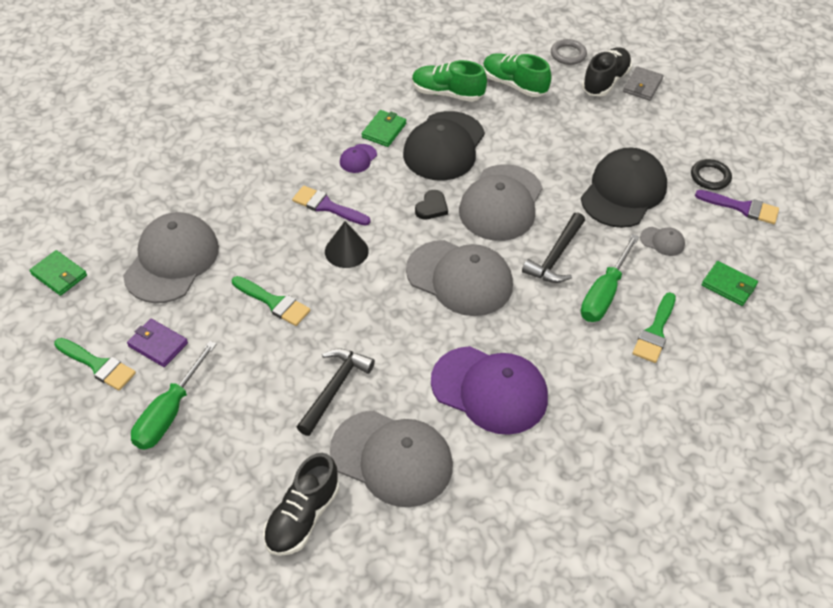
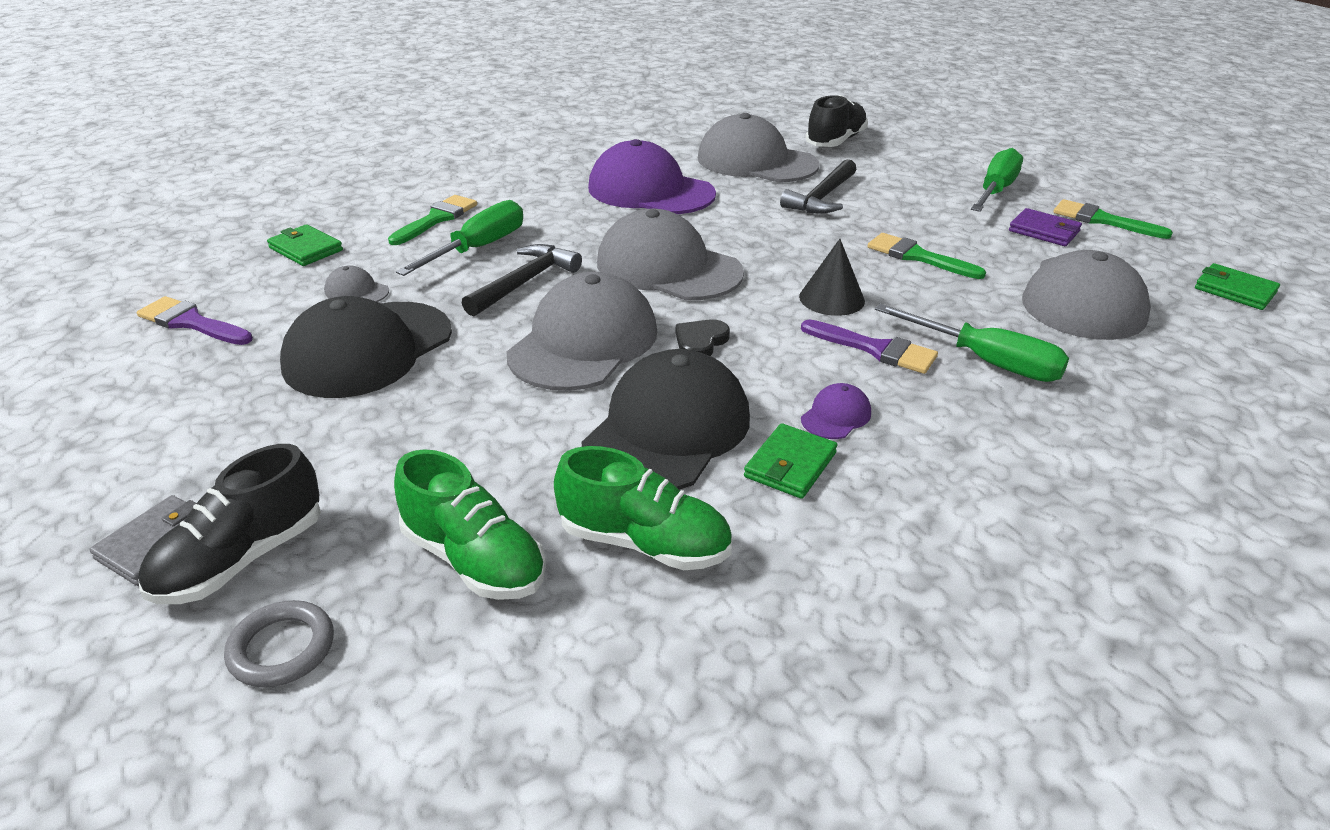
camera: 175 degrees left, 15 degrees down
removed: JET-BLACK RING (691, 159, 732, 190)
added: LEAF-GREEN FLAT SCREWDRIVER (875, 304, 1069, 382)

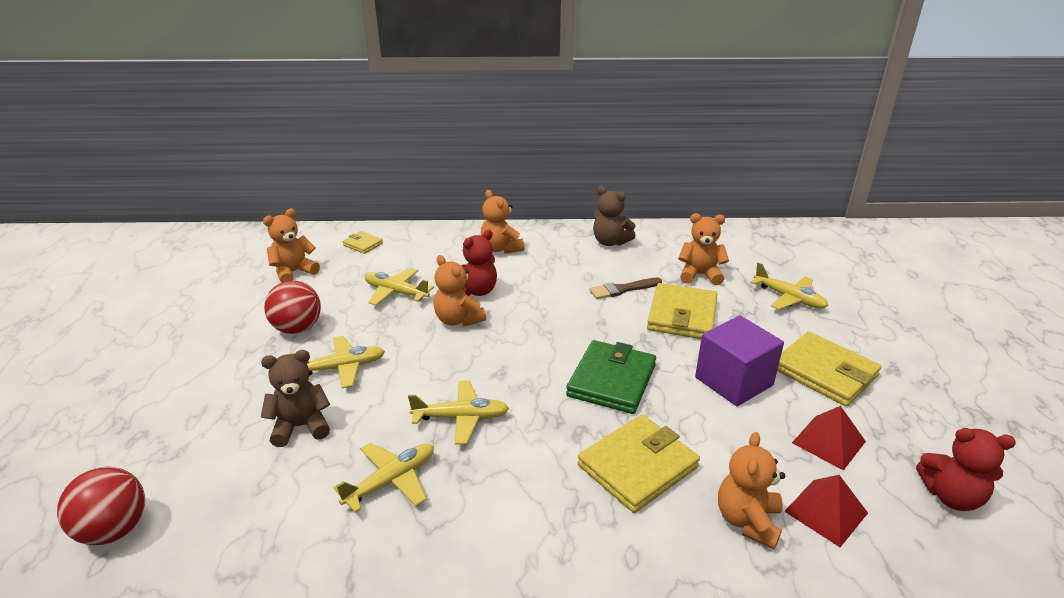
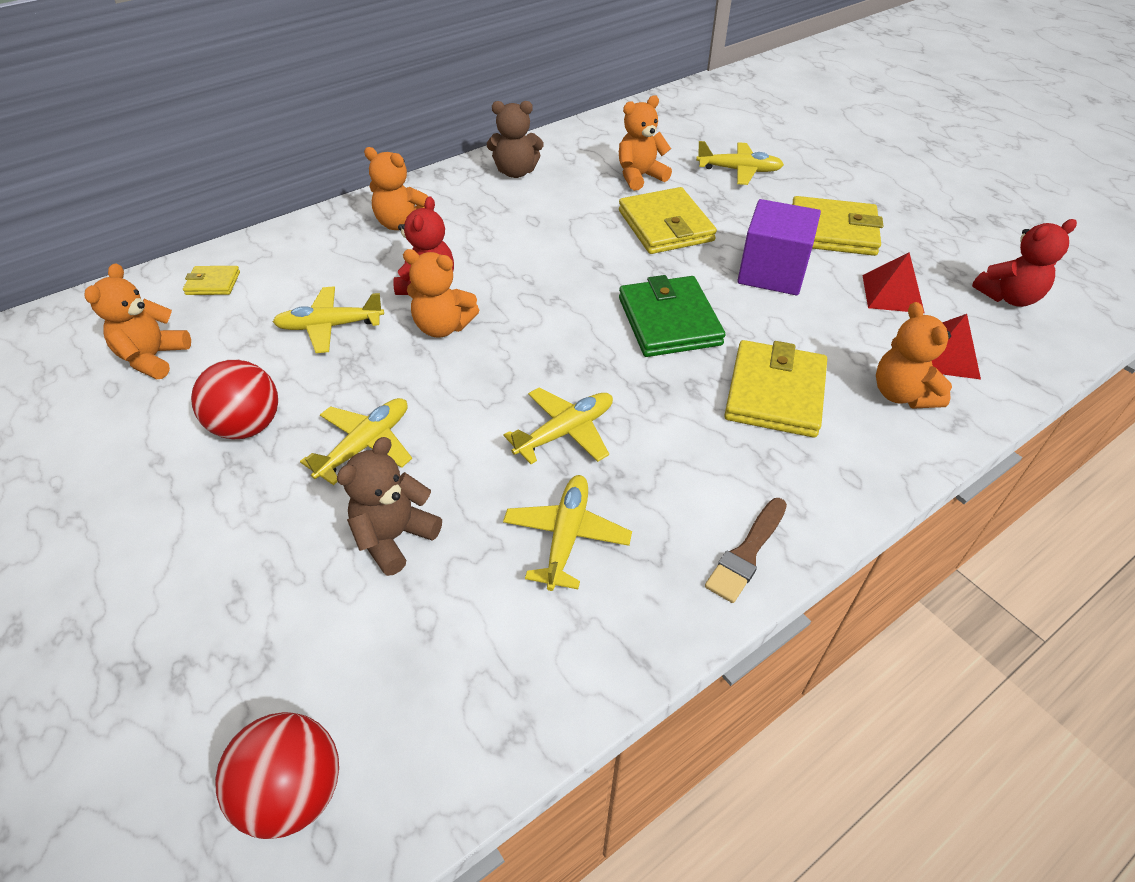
camera: 35 degrees left, 15 degrees up
moved: BROWN PAINTBRUSH (589, 278, 662, 299) to (705, 498, 787, 603)

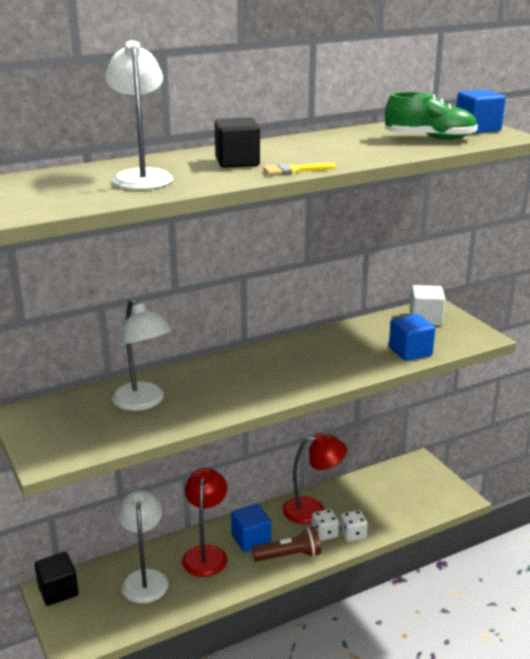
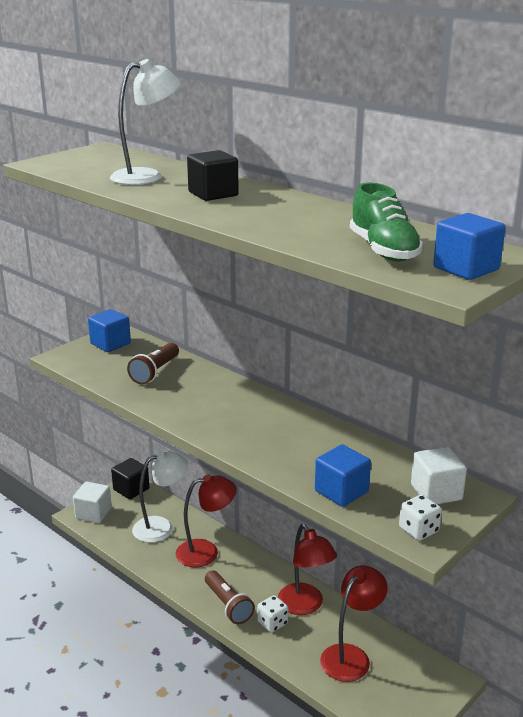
camera: 70 degrees right, 0 degrees up
removed: BRIGHT YELLOW PAINTBRUSH (263, 163, 336, 175)
added: SNOW-WHITE SOLID CUBE (73, 482, 112, 523); CRIMSON DESK LAMP (320, 565, 388, 682)
moved: BLUE SOLID CUBE (231, 504, 271, 552) to (88, 309, 131, 352); SNOW-WHITE GAME DIE (340, 510, 368, 542) to (399, 495, 442, 541)
replaced: SNOW-WHITE DESK LAMP (112, 299, 172, 411) to BROWN FLASHLIGHT (127, 343, 179, 385)

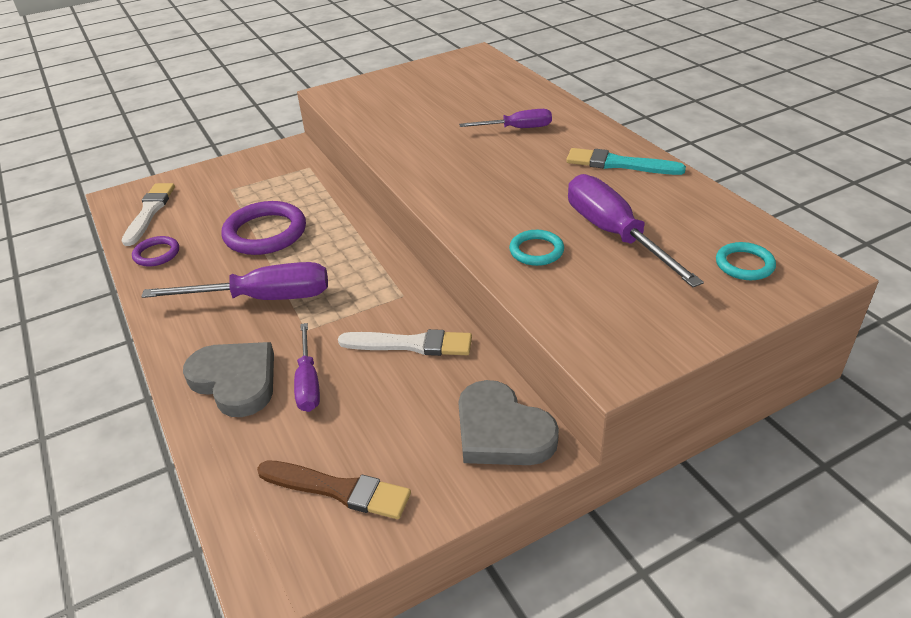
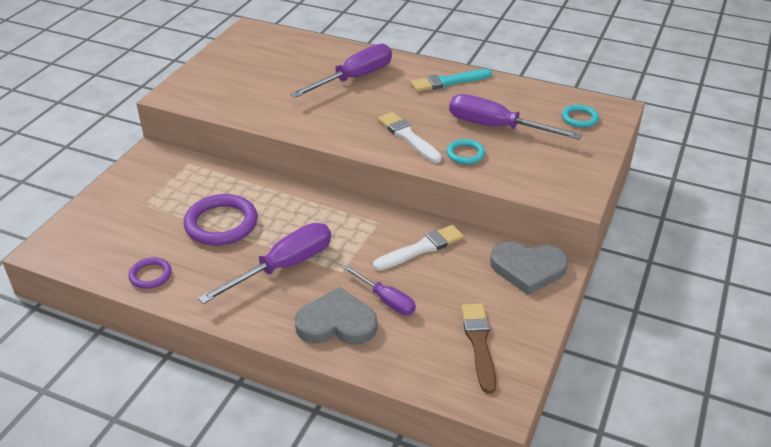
camera: 40 degrees left, 0 degrees up
moved: SNOW-WHITE PAINTBRUSH (122, 183, 175, 246) to (378, 112, 442, 163)
turned: BROWN PAINTBRUSH (257, 461, 411, 519) = (461, 303, 496, 394) 75 degrees counterclockwise
resized: ROYAL PURPLE FLAT SCREWDRIVER (459, 109, 552, 128) = (290, 43, 392, 98) x1.70

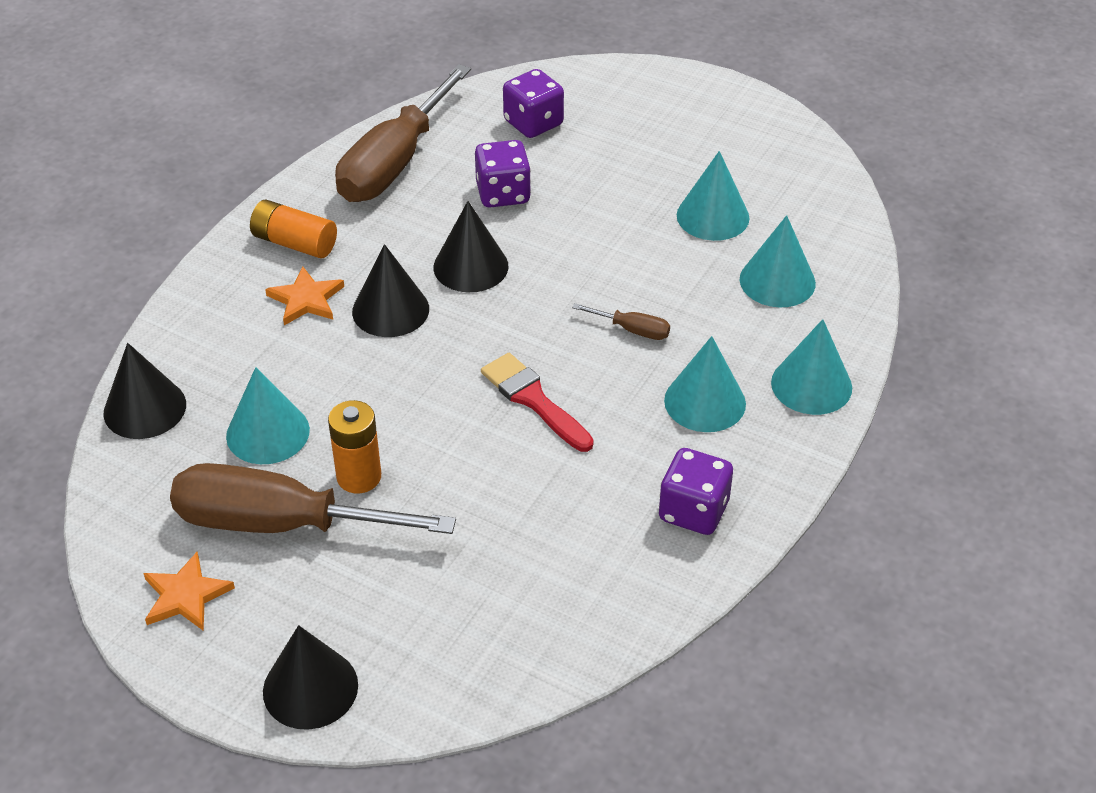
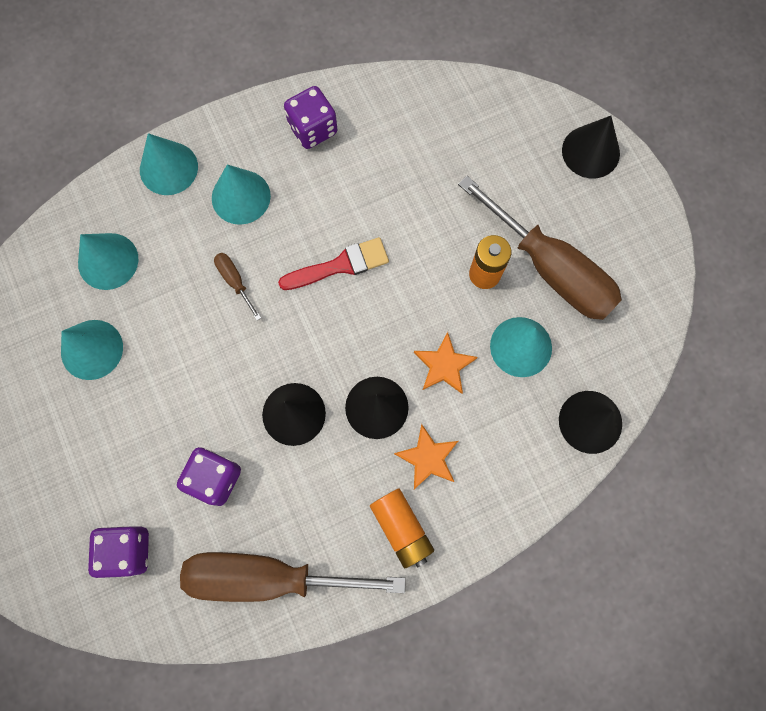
camera: 145 degrees left, 30 degrees up
moved: BRIGHT ORANGE STAR SHAPE (144, 552, 235, 631) to (414, 332, 478, 394)
turned: BROWN FLAT SCREWDRIVER (335, 64, 471, 202) = (180, 552, 406, 602) 150 degrees counterclockwise; CRIMSON PAINTBRUSH (481, 353, 594, 452) = (278, 237, 389, 290) 105 degrees counterclockwise

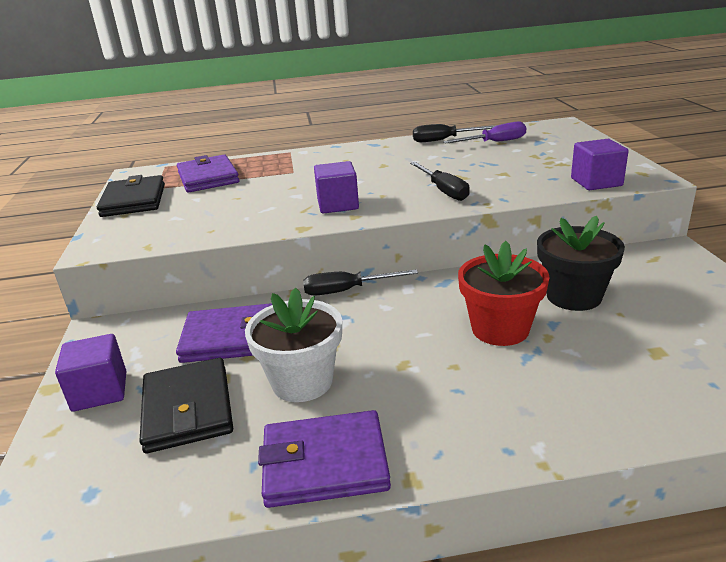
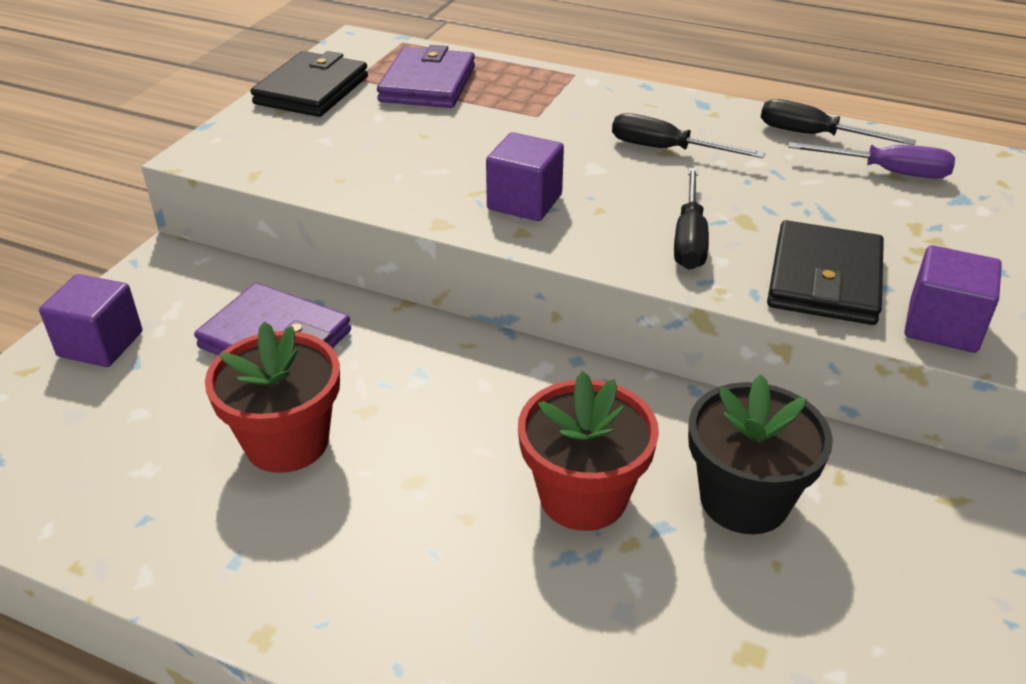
camera: 30 degrees right, 10 degrees up
removed: ROYAL PURPLE BILLFOLD (258, 410, 391, 508)
moved: JET-BLACK FLAT SCREWDRIVER (303, 269, 418, 296) to (612, 113, 765, 158); JET-BLACK BILLFOLD (139, 358, 233, 454) to (767, 220, 884, 325)
recoloured: SNOW-WHITE FLOWER POT (245, 287, 342, 402) to CRIMSON FLOWER POT (205, 322, 340, 473)

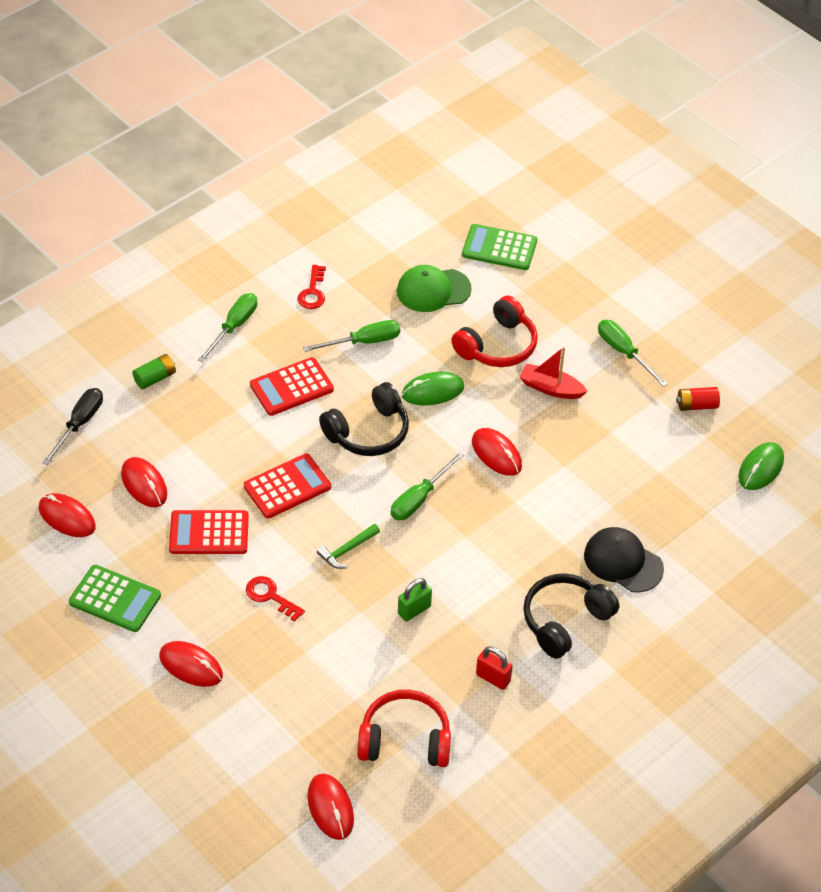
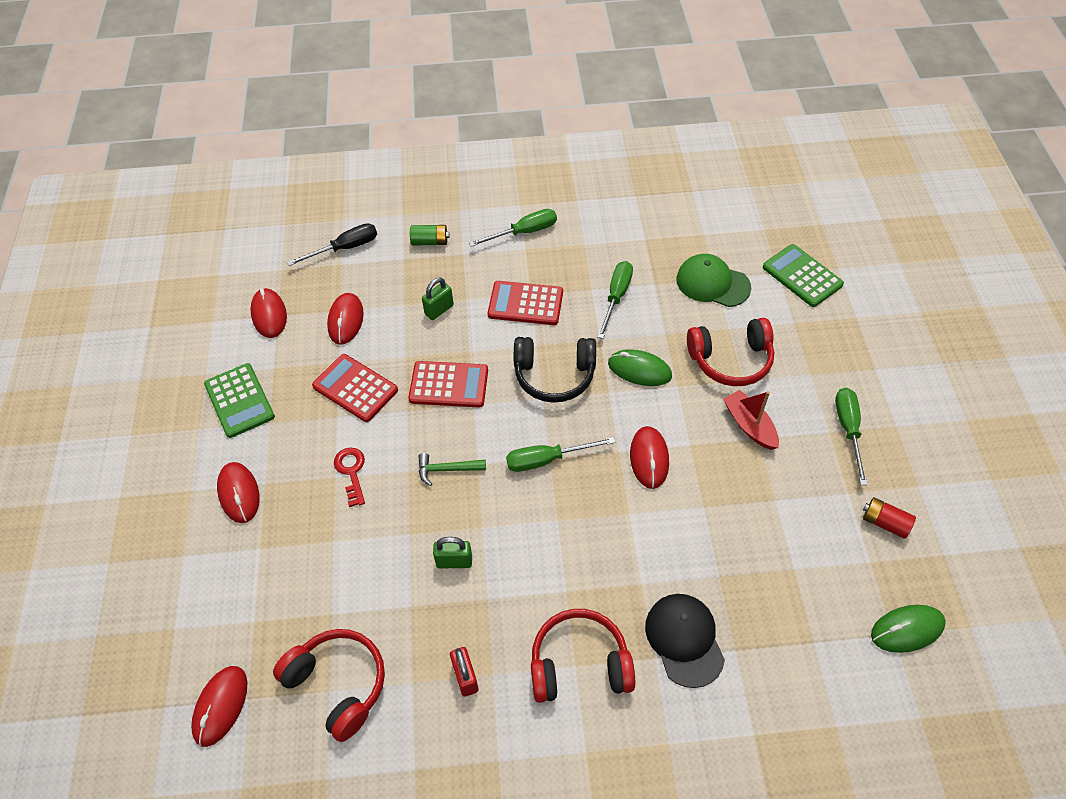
camera: 40 degrees right, 5 degrees up
removed: CRIMSON DOOR KEY (297, 265, 326, 309)
added: LEAF-GREEN LOCK (422, 277, 454, 320)
recoloured: JET-BLACK HEADPHONES (523, 573, 619, 659) to CRIMSON HEADPHONES (531, 609, 635, 703)
turned: LEAF-GREEN FLAT SCREWDRIVER (303, 320, 400, 352) = (597, 261, 633, 339) 90 degrees counterclockwise

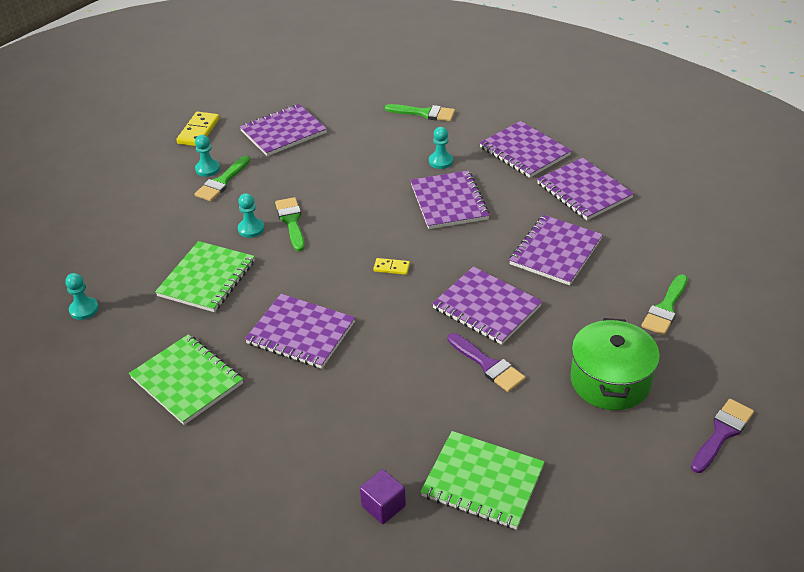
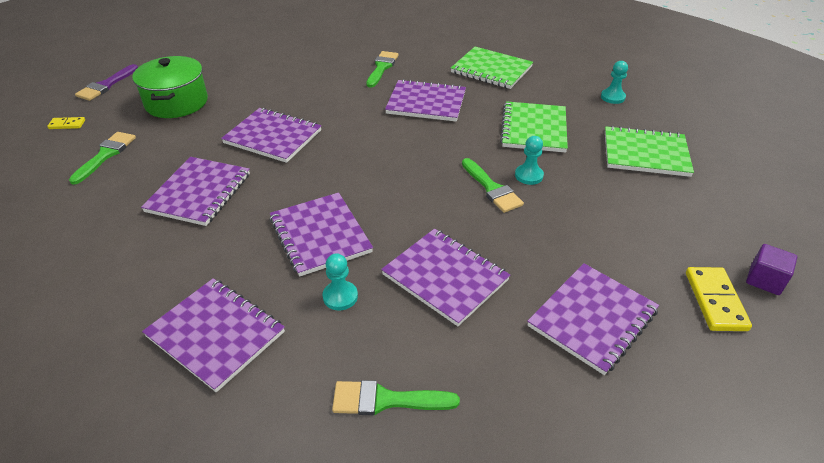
camera: 165 degrees right, 0 degrees up
removed: AQUA GAME PAWN (195, 135, 220, 177); ROYAL PURPLE PAINTBRUSH (448, 333, 525, 392)
moved: BRIGHT YELLOW DOMINO (373, 258, 410, 275) to (47, 117, 85, 129); LEAF-GREEN PAINTBRUSH (195, 156, 250, 201) to (366, 51, 399, 88); ROYAL PURPLE NOTEBOOK (537, 158, 634, 220) to (381, 229, 510, 326); LEAF-GREEN NOTEBOOK (420, 431, 545, 530) to (605, 126, 694, 177); ROYAL PURPLE SOLID CUBE (360, 469, 406, 524) to (746, 244, 797, 295)

